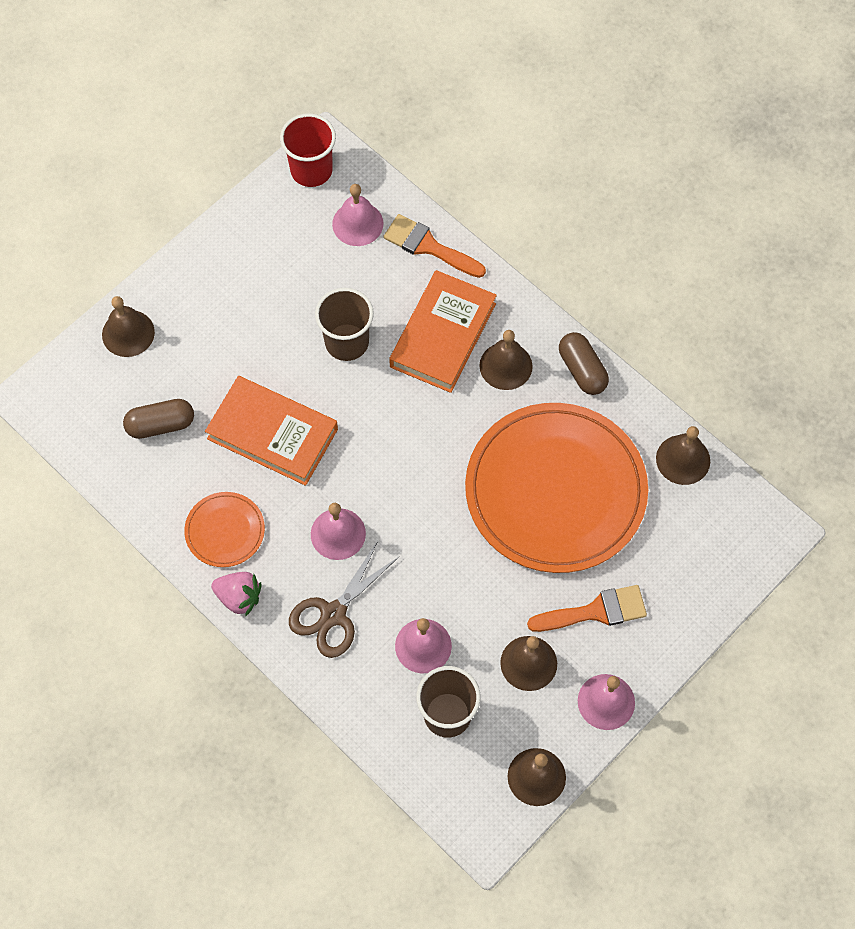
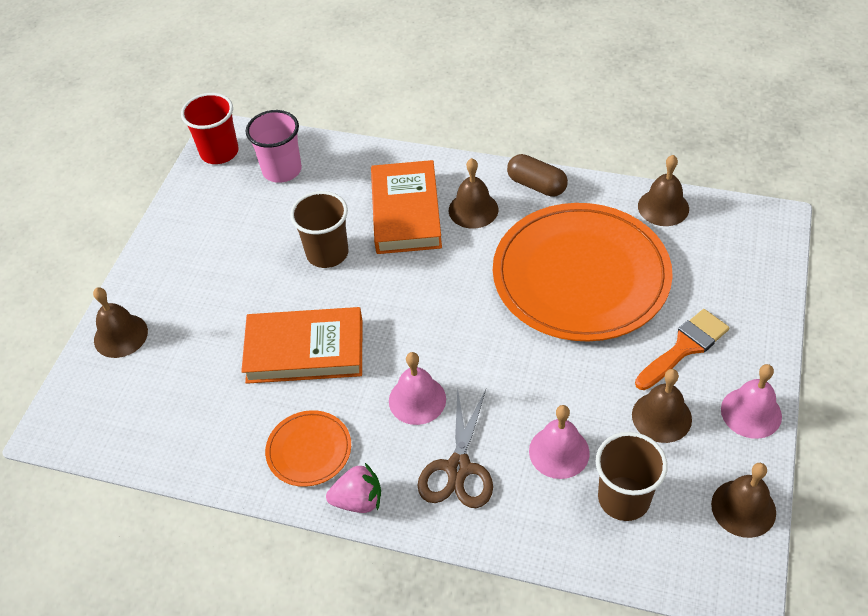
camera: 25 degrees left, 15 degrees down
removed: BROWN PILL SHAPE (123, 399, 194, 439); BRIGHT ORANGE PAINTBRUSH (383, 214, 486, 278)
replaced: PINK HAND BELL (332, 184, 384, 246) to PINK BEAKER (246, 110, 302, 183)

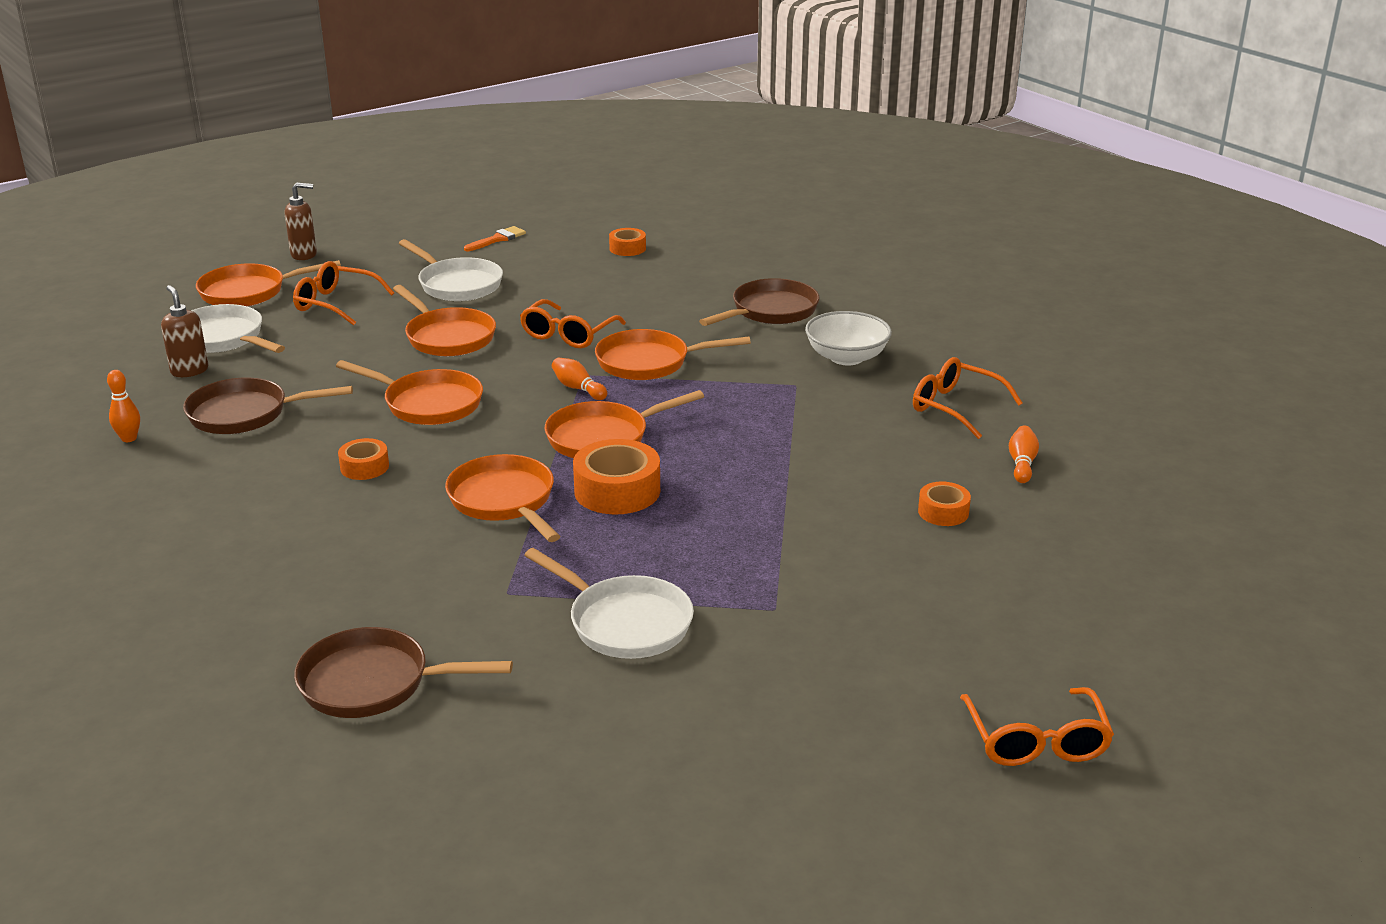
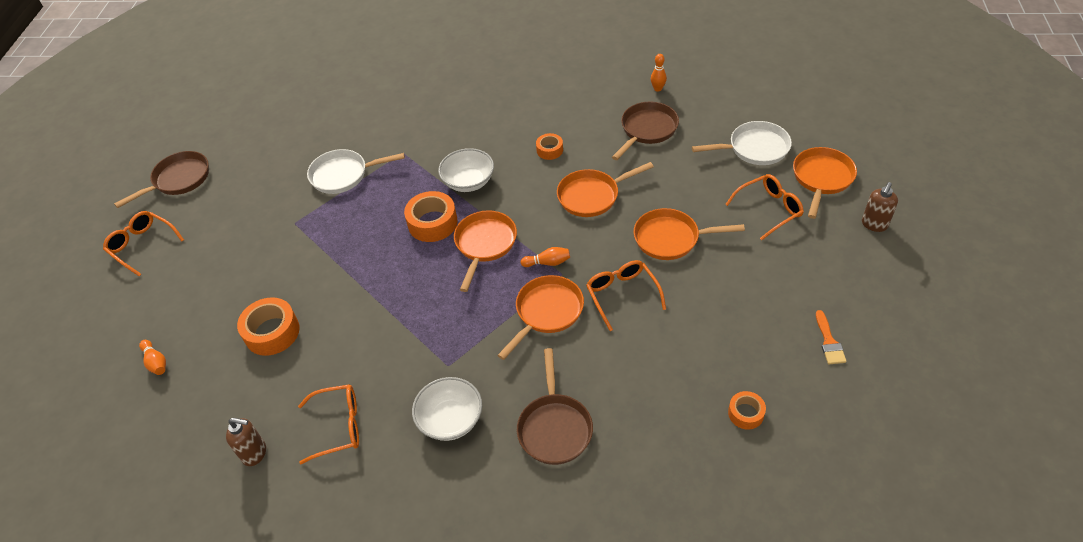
camera: 135 degrees right, 20 degrees up
removed: SNOW-WHITE SKILLET (399, 239, 503, 301)
moved: BROWN SKILLET (294, 627, 513, 718) to (114, 151, 209, 208); BRIGHT ORANGE BOWLING PIN (1009, 426, 1039, 483) to (139, 340, 166, 375); BROWN PUMP BOTTLE (161, 285, 209, 377) to (226, 418, 266, 466)
replaced: BRIGHT ORANGE SKILLET (445, 454, 561, 542) to SNOW-WHITE BOWL (438, 148, 494, 192)
resized: BRIGHT ORANGE TAPE (918, 482, 971, 526) = (237, 297, 300, 356) x1.75

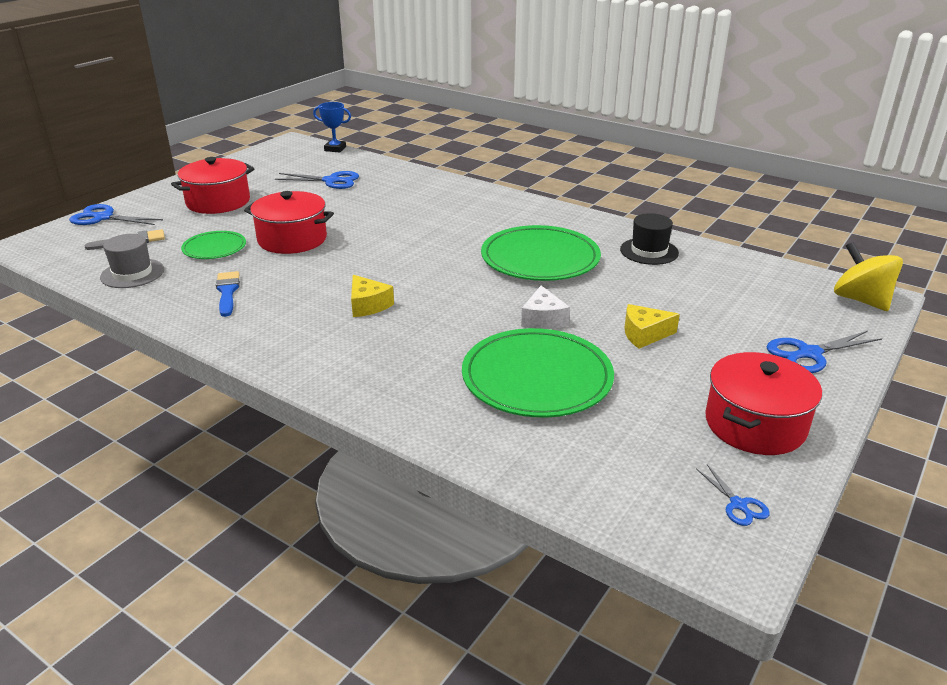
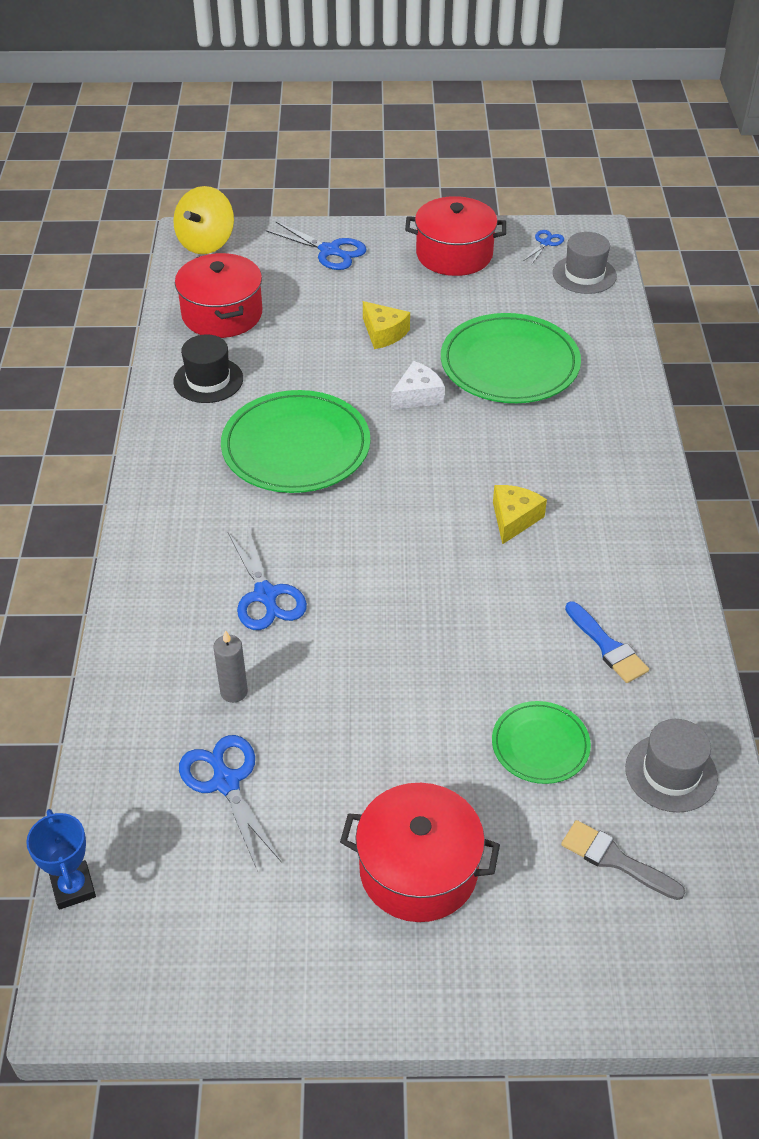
camera: 125 degrees left, 15 degrees up
added: GREY PILLAR CANDLE (213, 630, 248, 703); GREY HAT (553, 232, 617, 294)
moved: CRIMSON COOKING POT (244, 191, 334, 254) to (175, 253, 262, 338); BLUE SCISSORS (69, 204, 163, 225) to (228, 527, 307, 630)
turned: BLUE PAINTBRUSH (216, 271, 240, 317) = (565, 601, 649, 683) 75 degrees counterclockwise

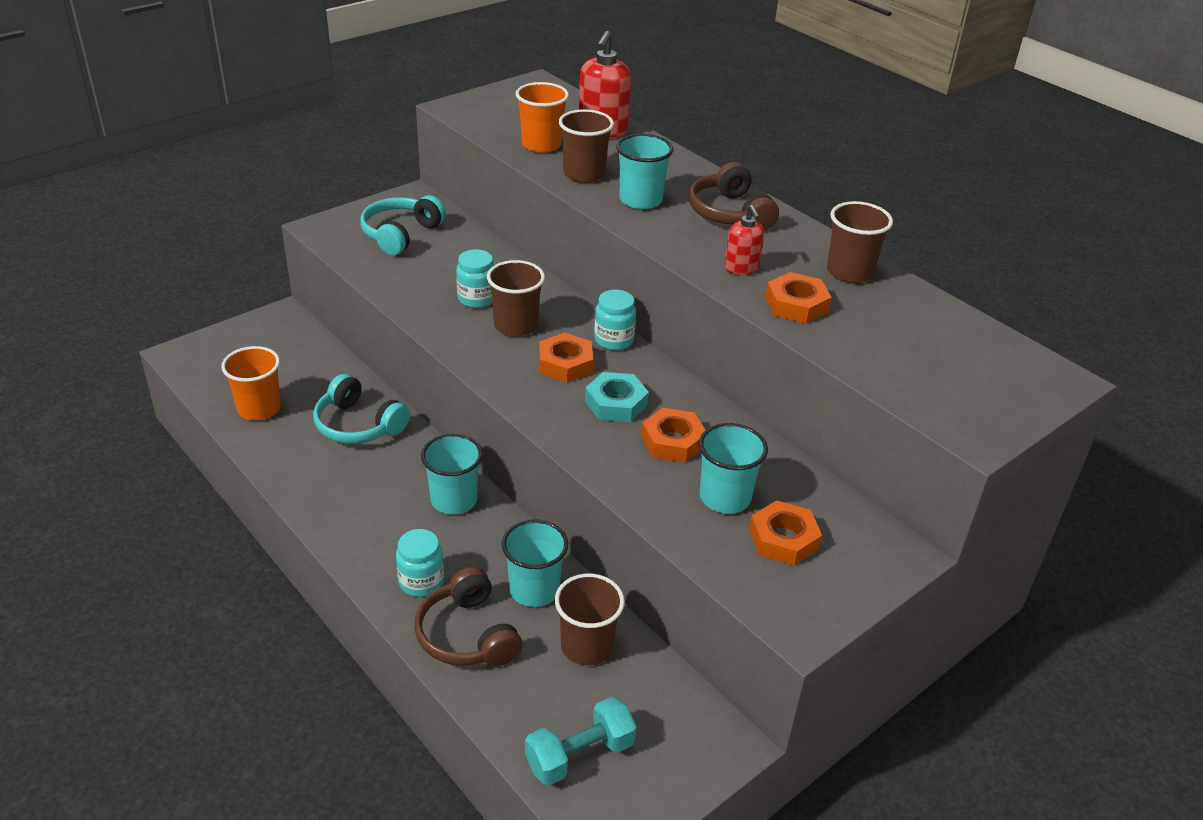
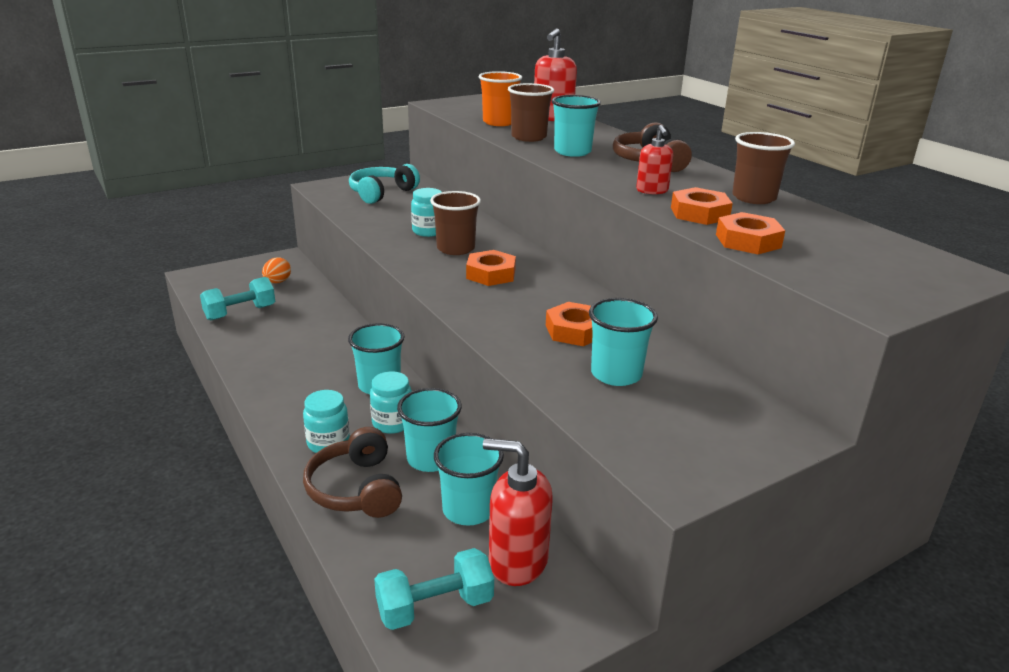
camera: 10 degrees right, 10 degrees down
removed: AQUA HEADPHONES (313, 374, 410, 444); AQUA HEXAGON NUT (585, 372, 649, 422)
added: BRIGHT ORANGE TOY EGG (262, 257, 291, 283); CRIMSON PUMP BOTTLE (483, 438, 553, 586)
moved: AQUA JAM JAR (594, 289, 636, 350) to (370, 371, 412, 434); BRIGHT ORANGE HEXAGON NUT (749, 500, 822, 566) to (716, 212, 785, 254)
replaced: BRIGHT ORANGE BEAKER (221, 346, 281, 420) to AQUA DUMBBELL (200, 277, 275, 320)
recoloured: BROWN BEAKER (555, 574, 625, 665) to AQUA BEAKER (434, 433, 504, 526)

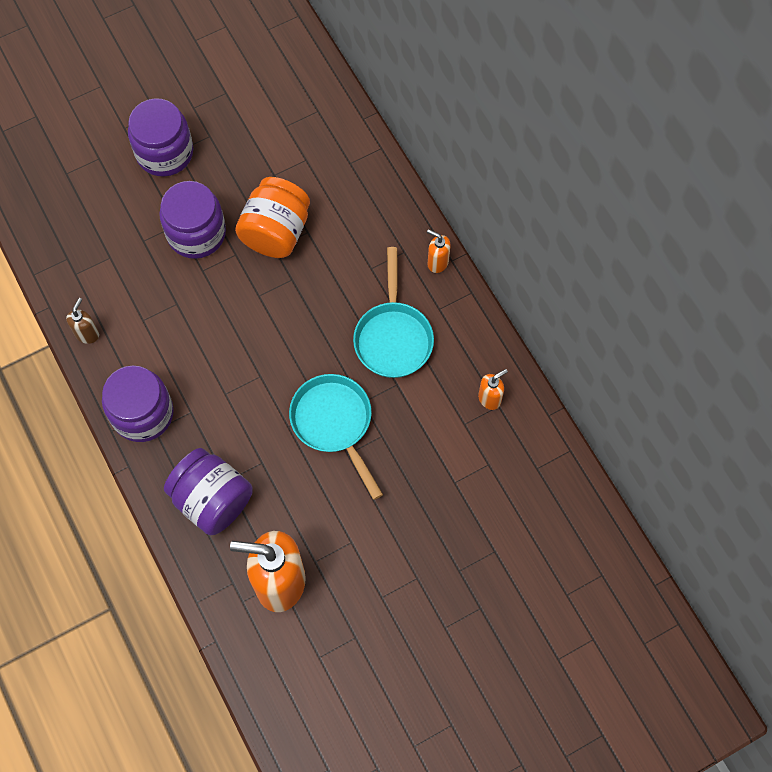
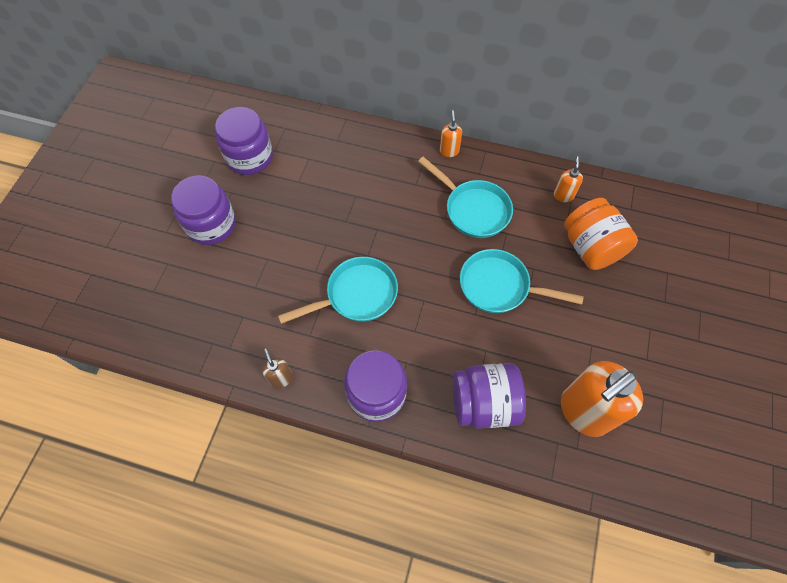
camera: 45 degrees left, 5 degrees down
added: AQUA SKILLET (278, 257, 398, 324)
moved: ROYAL PURPLE JAM JAR (159, 181, 226, 259) to (215, 107, 273, 175); BRIGHT ORANGE JAM JAR (235, 177, 310, 258) to (564, 198, 638, 270)
turned: BRIGHT ORANGE PUMP BOTTLE (427, 229, 451, 273) = (440, 110, 462, 157) 105 degrees clockwise

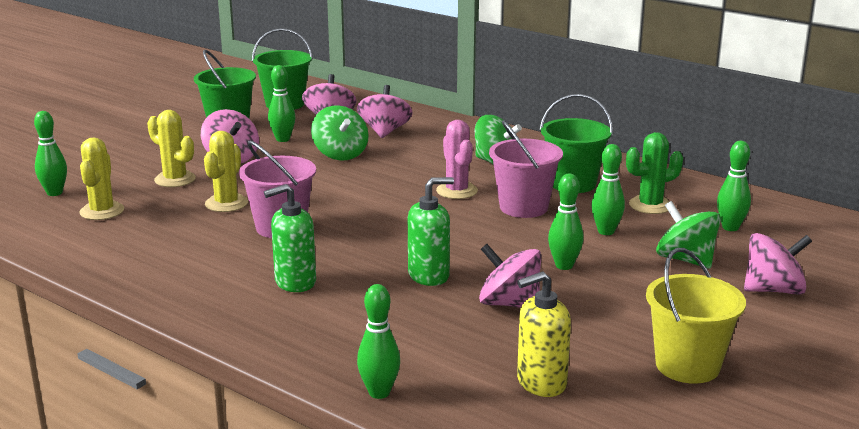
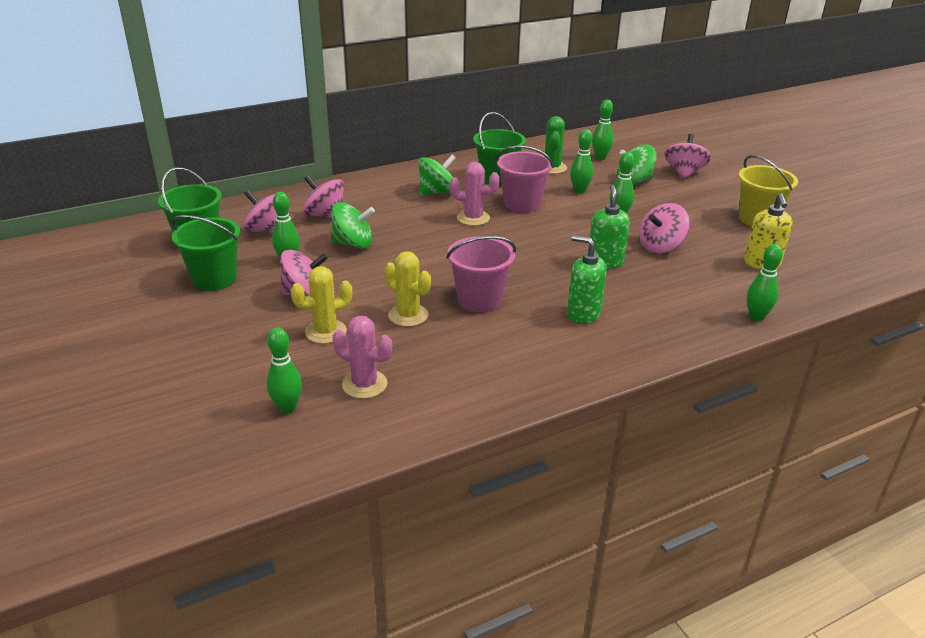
camera: 65 degrees left, 10 degrees up
recoloured: BRIGHT YELLOW CACTUS (79, 137, 124, 220) to PINK CACTUS (332, 316, 392, 399)
turned: LEAF-GREEN PUMP BOTTLE (264, 184, 316, 292) = (567, 235, 607, 324) 120 degrees clockwise

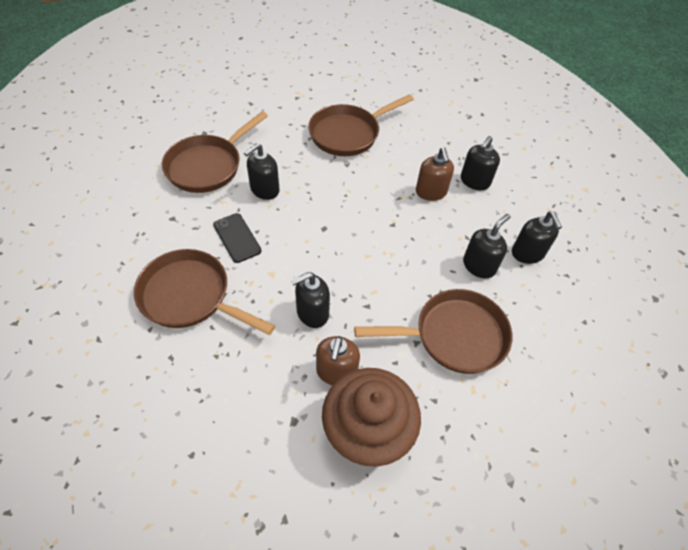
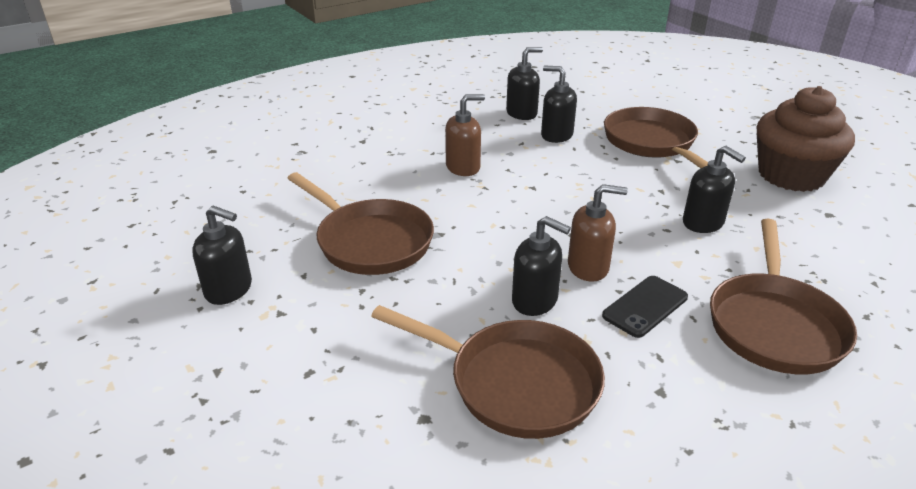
camera: 100 degrees left, 20 degrees down
moved: JET-BLACK PUMP BOTTLE (461, 136, 500, 190) to (192, 206, 252, 305); BROWN PUMP BOTTLE (316, 336, 360, 386) to (568, 184, 628, 282)

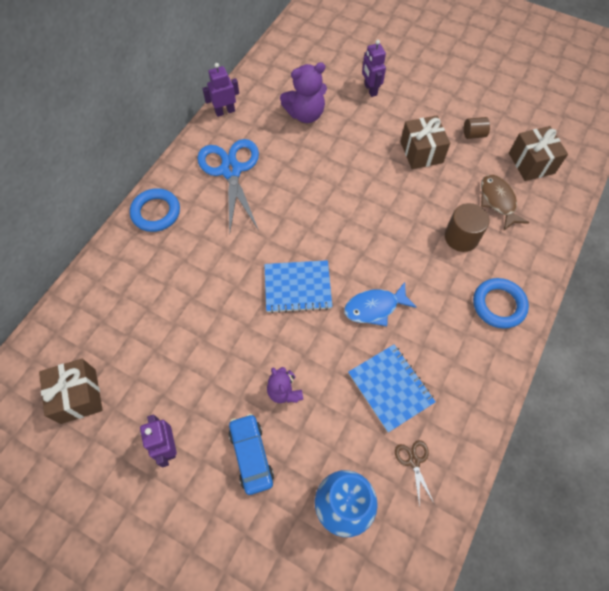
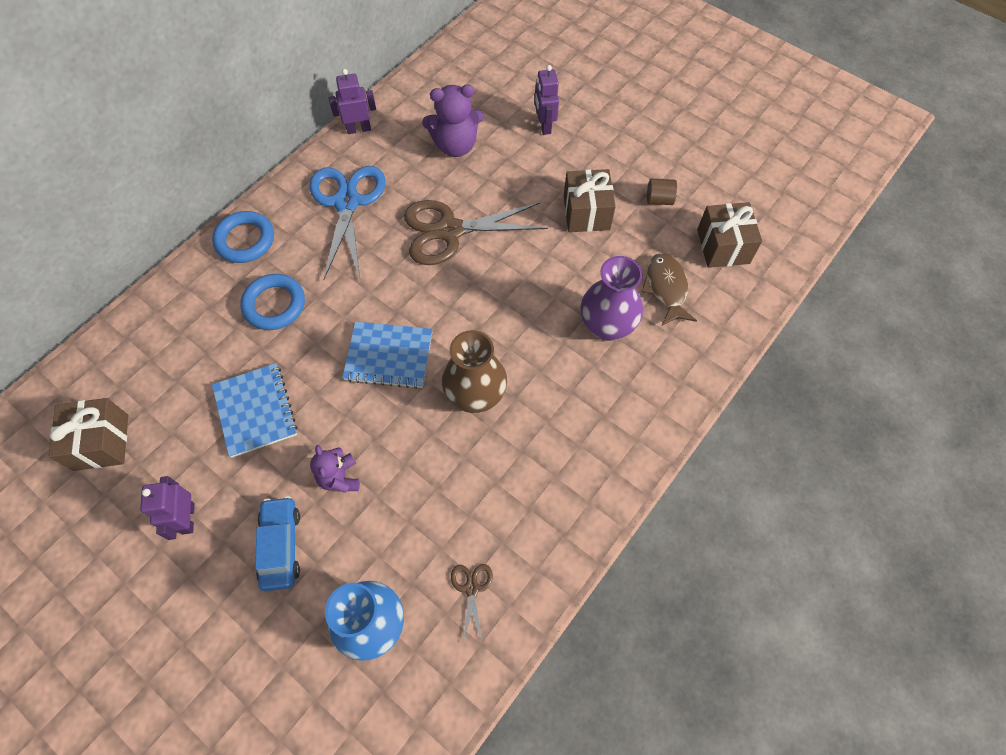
camera: 10 degrees right, 0 degrees up
added: BROWN SCISSORS (404, 200, 548, 265)
moved: BLUE NOTEBOOK (348, 344, 436, 432) to (212, 363, 297, 458); BLUE RING (473, 278, 529, 329) to (240, 274, 305, 330)
replaced: BLUE TOY FISH (344, 282, 417, 326) to BROWN FLOWER VASE (442, 330, 507, 413); BROWN SOLID CYLINDER (445, 203, 490, 252) to ROYAL PURPLE FLOWER VASE (581, 256, 643, 341)

